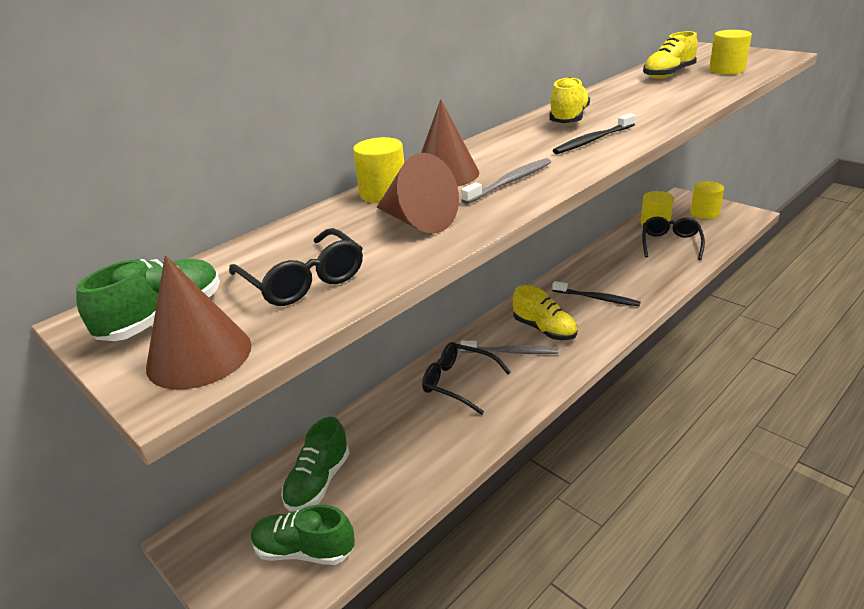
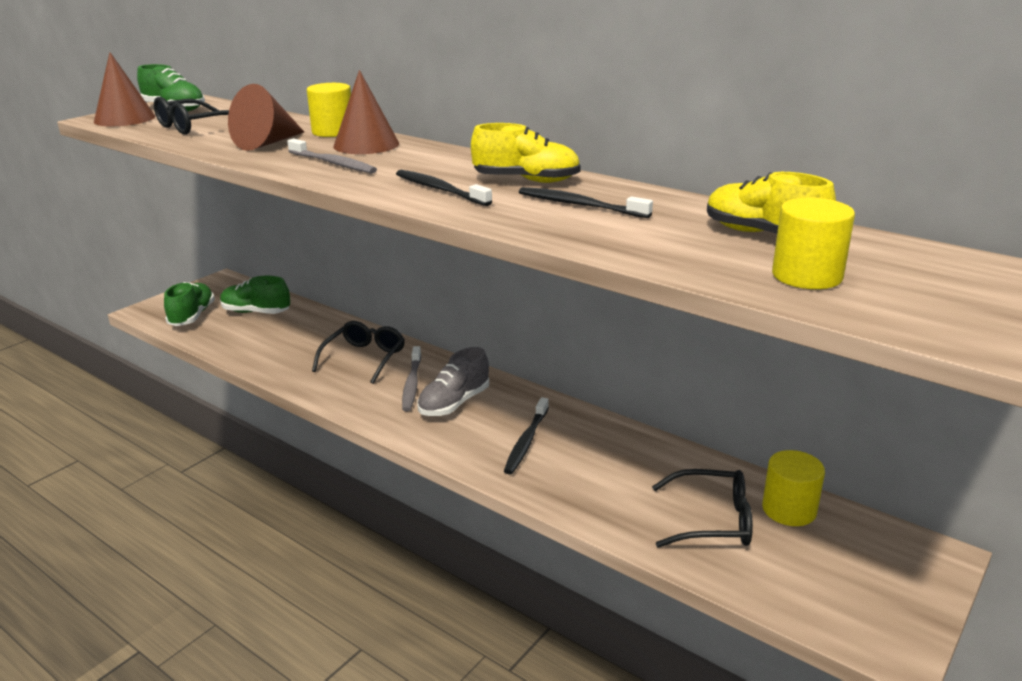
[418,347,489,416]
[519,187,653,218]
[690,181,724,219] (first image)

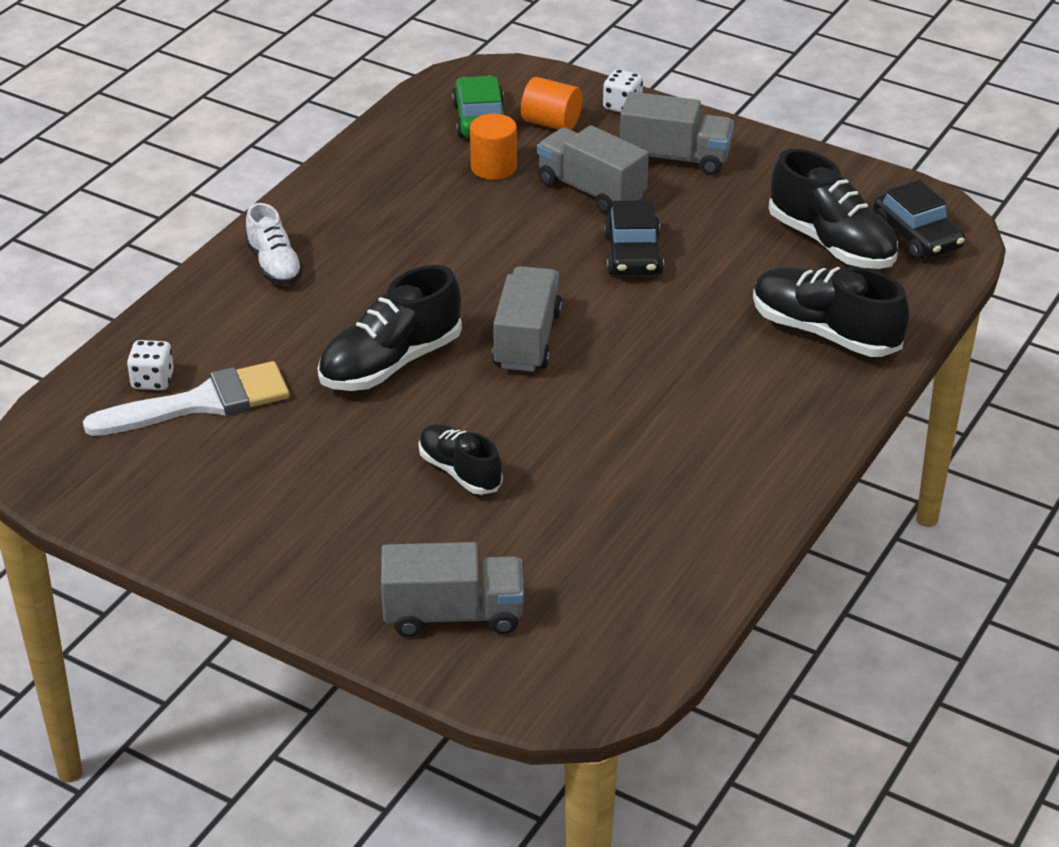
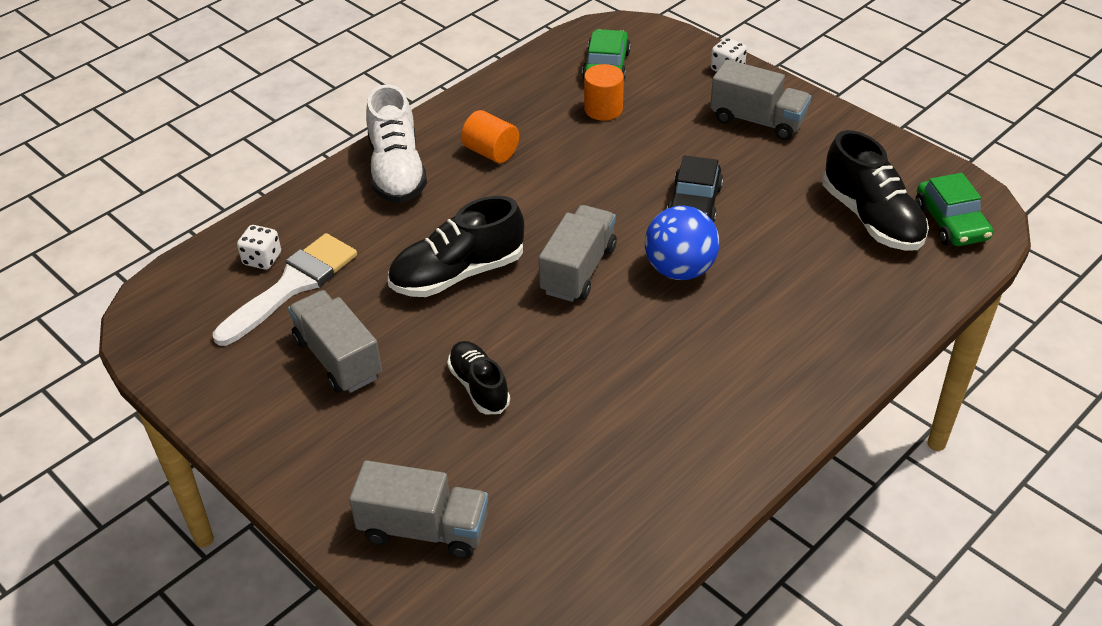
[213,233,357,346]
[288,290,382,393]
[366,85,427,203]
[461,110,519,163]
[645,205,720,280]
[916,173,993,246]
[753,267,910,357] (first image)

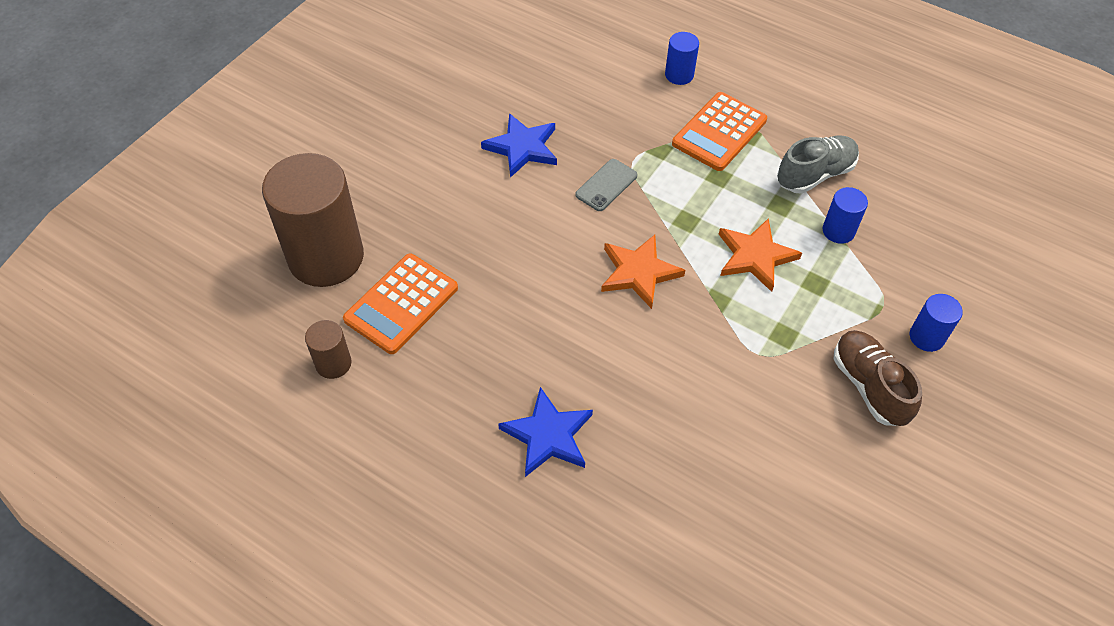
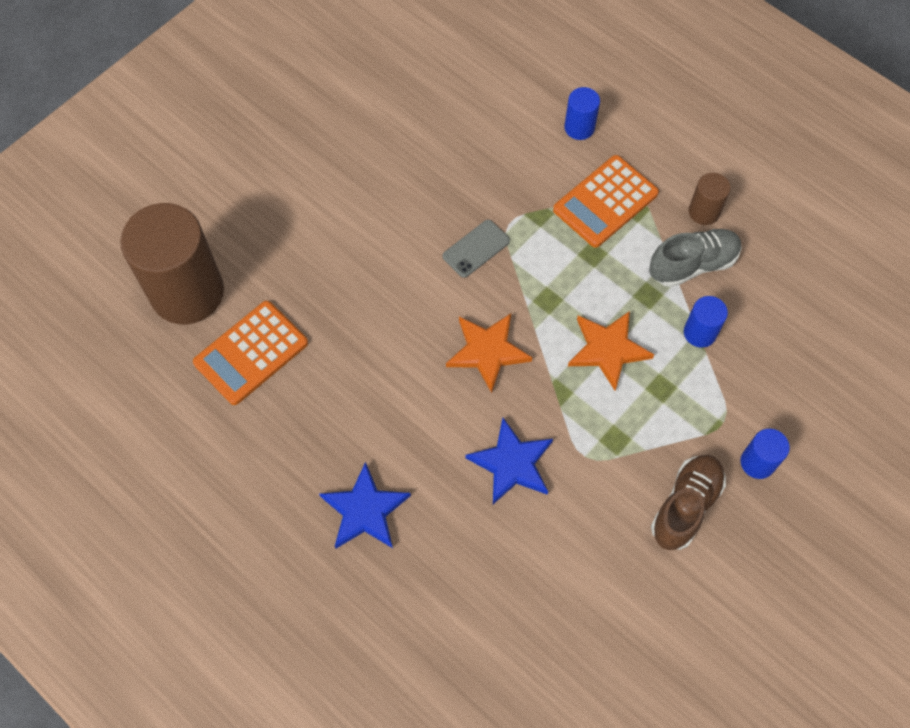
[465,418,553,504]
[651,455,726,550]
[689,173,731,225]

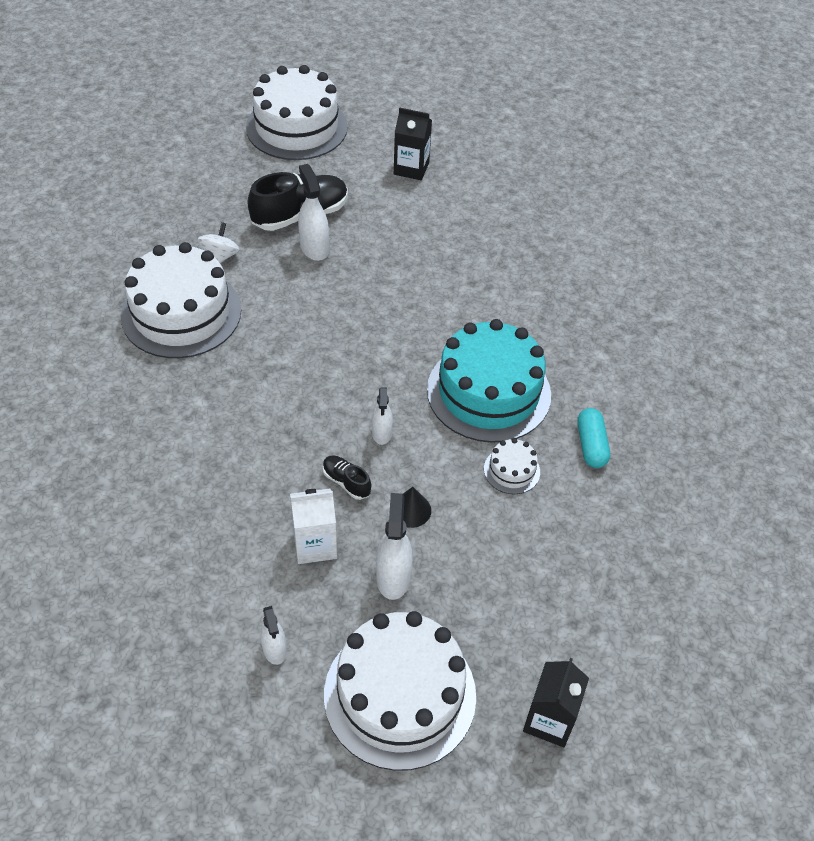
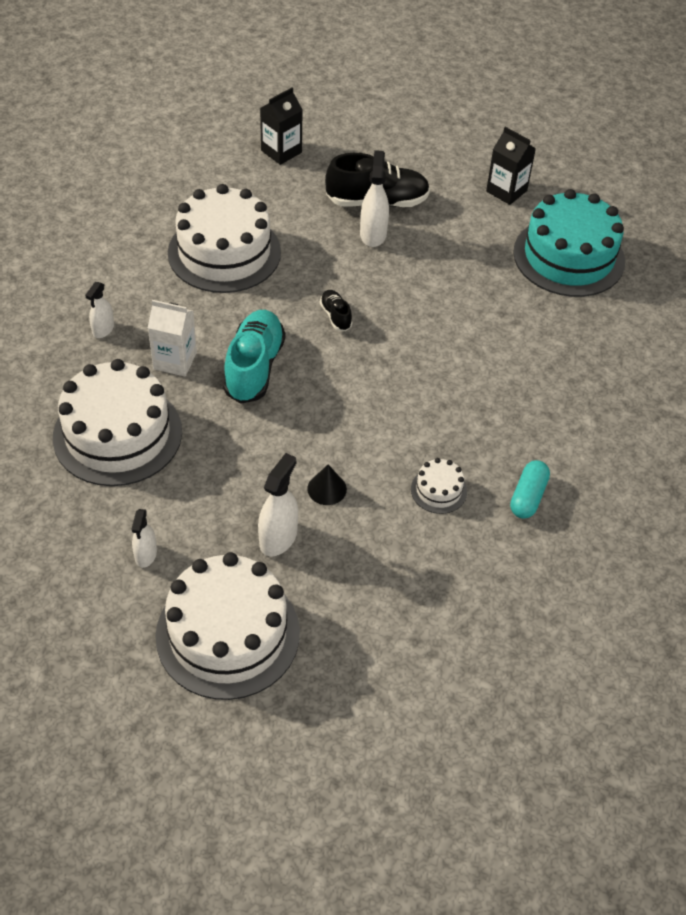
[53,359,182,486]
[85,282,114,338]
[148,300,197,377]
[223,310,285,404]
[260,87,303,165]
[320,290,352,331]
[513,189,625,297]
[198,222,240,263] (first image)

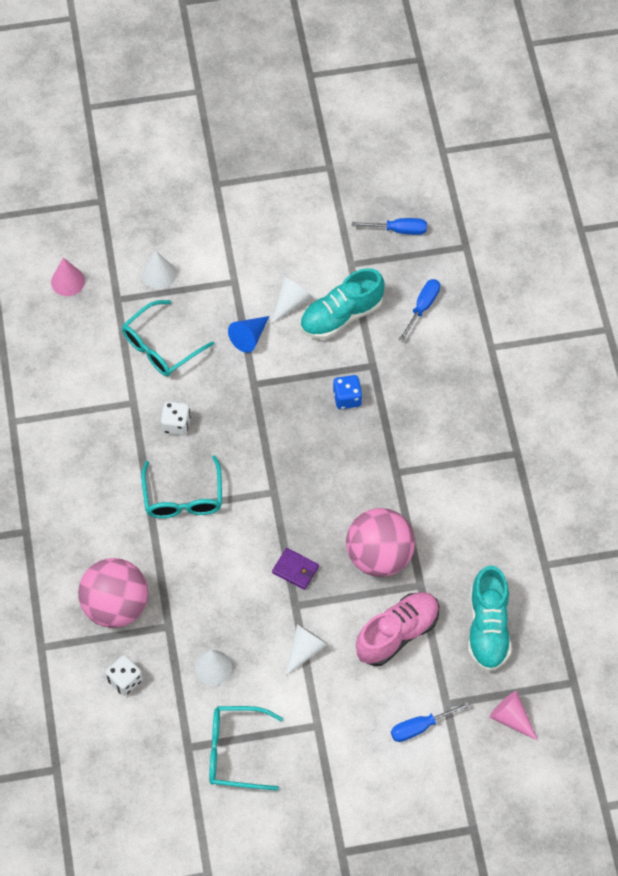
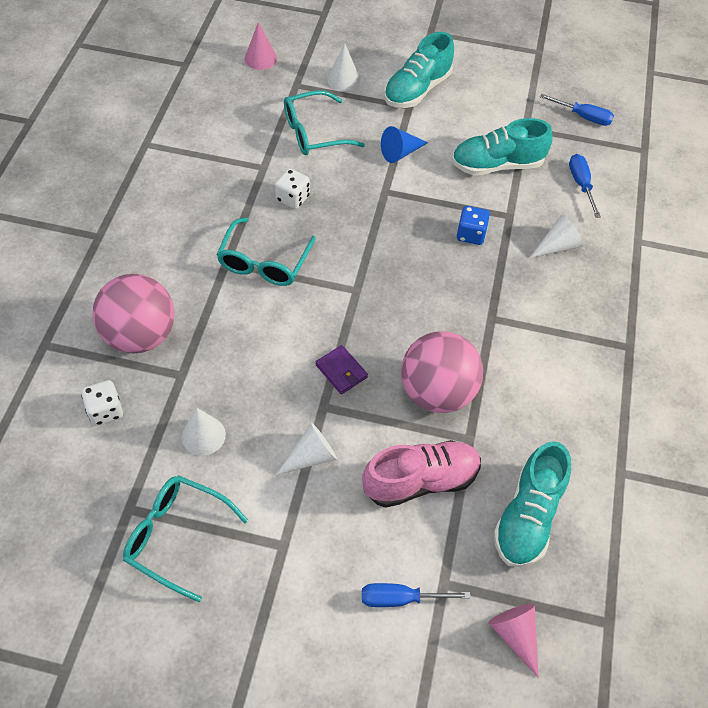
[384,32,454,108]
[529,215,583,259]
[569,154,601,218]

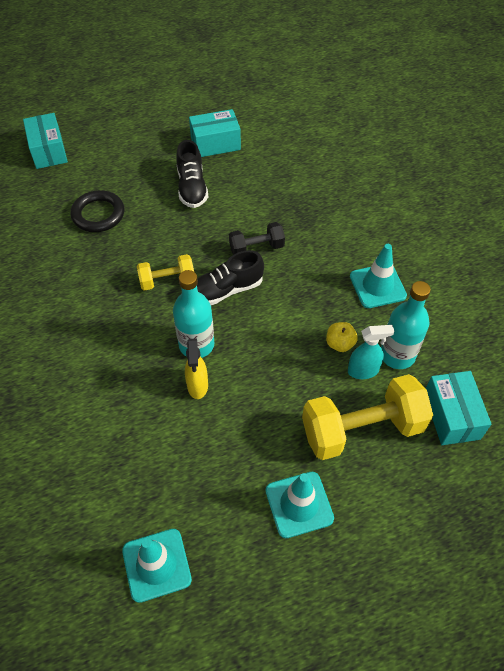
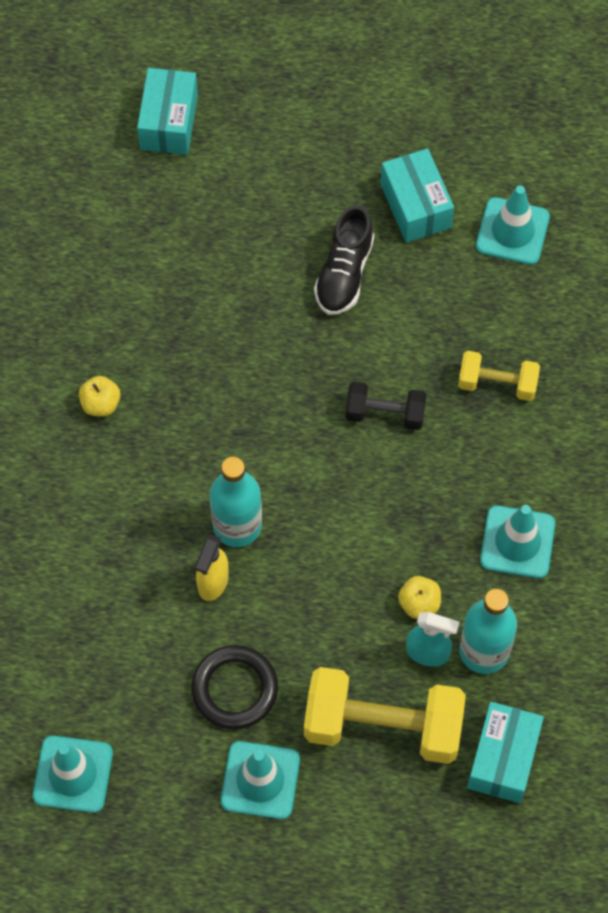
[79,376,120,416]
[191,645,278,729]
[381,148,454,243]
[458,351,540,401]
[476,185,550,265]
[197,250,264,305] (first image)

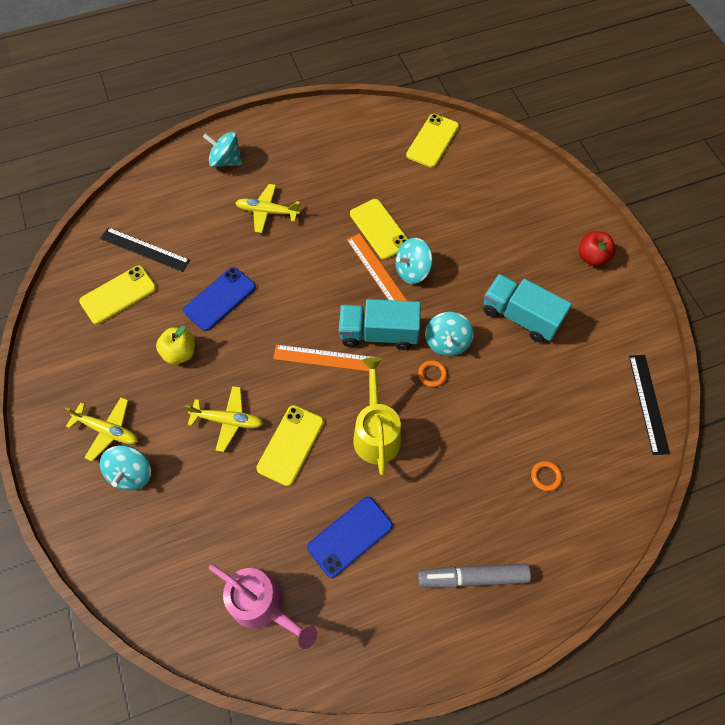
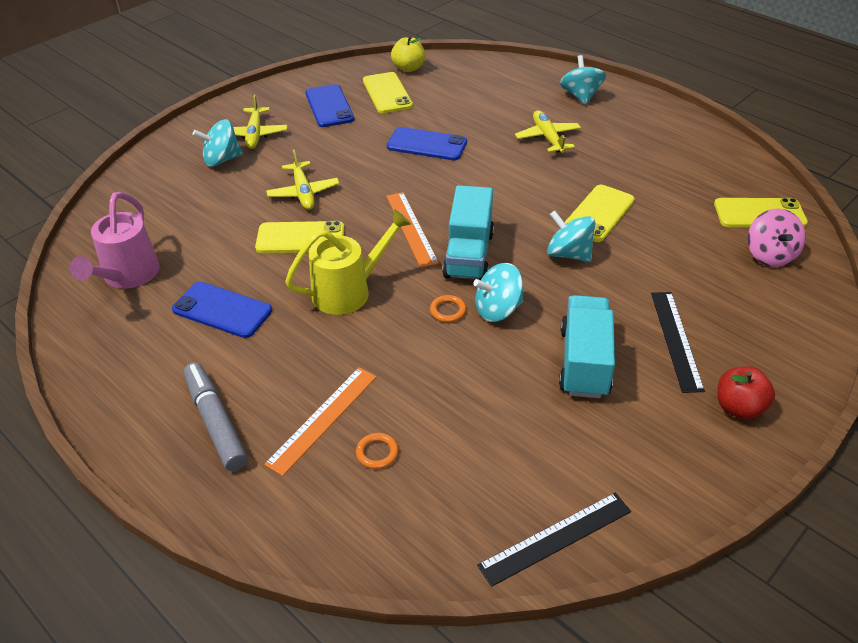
[264,368,376,476]
[305,84,354,127]
[363,72,413,113]
[391,36,425,72]
[442,185,494,280]
[651,292,705,393]
[748,209,806,267]

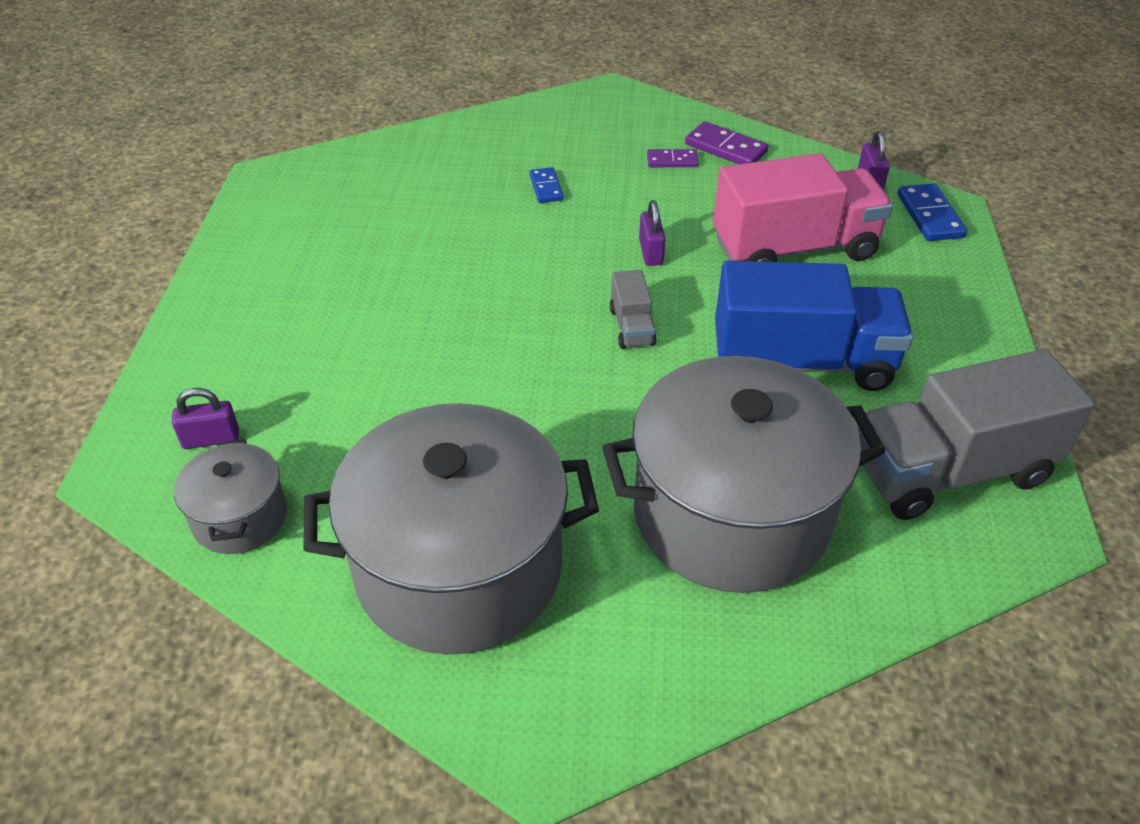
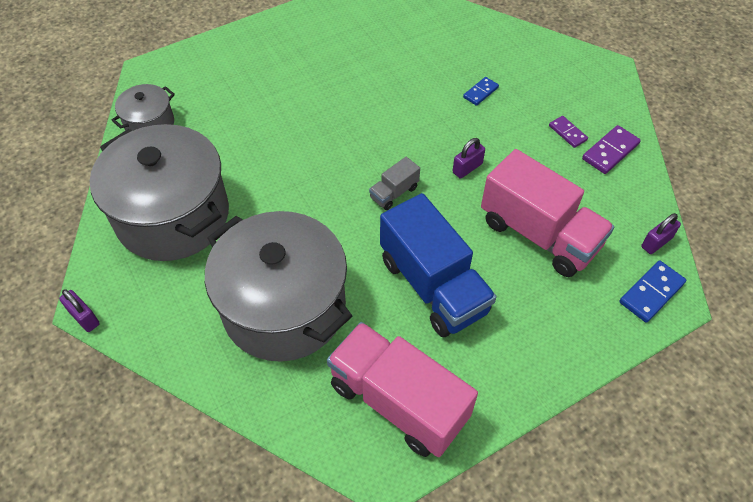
[59,289,100,332]
[327,322,478,457]
[582,125,641,174]

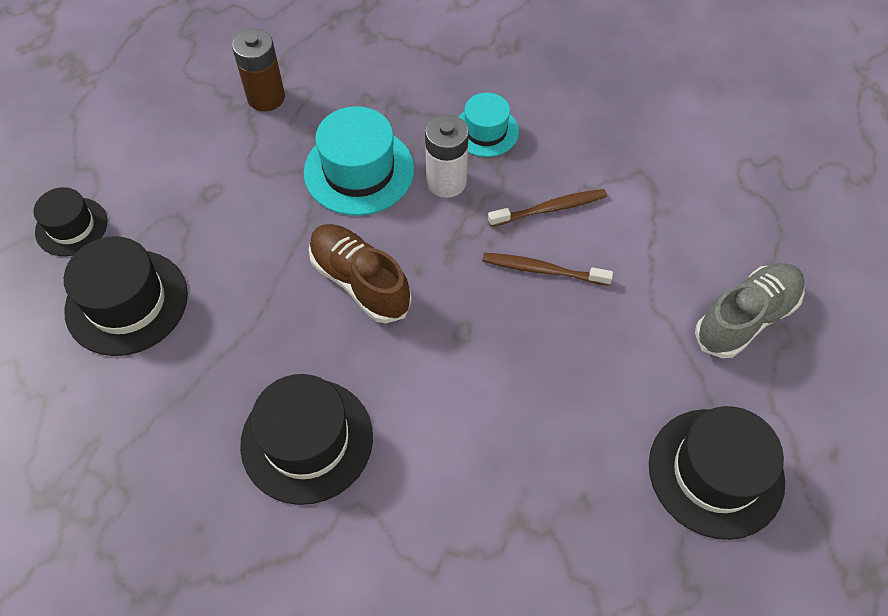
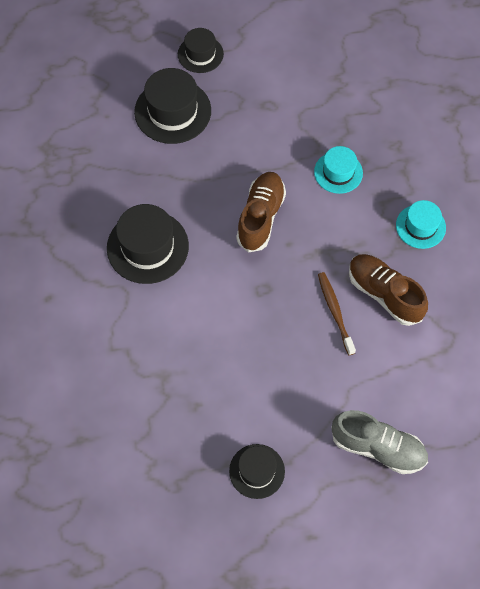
[229,444,285,499]
[314,146,363,194]
[349,254,428,326]
[232,29,285,111] (first image)
[425,115,469,198] (first image)

